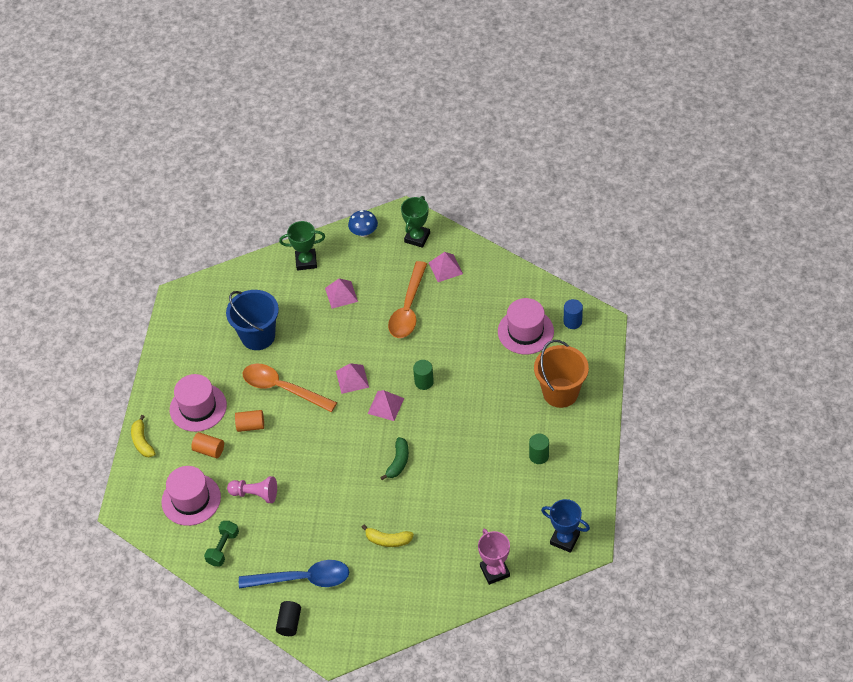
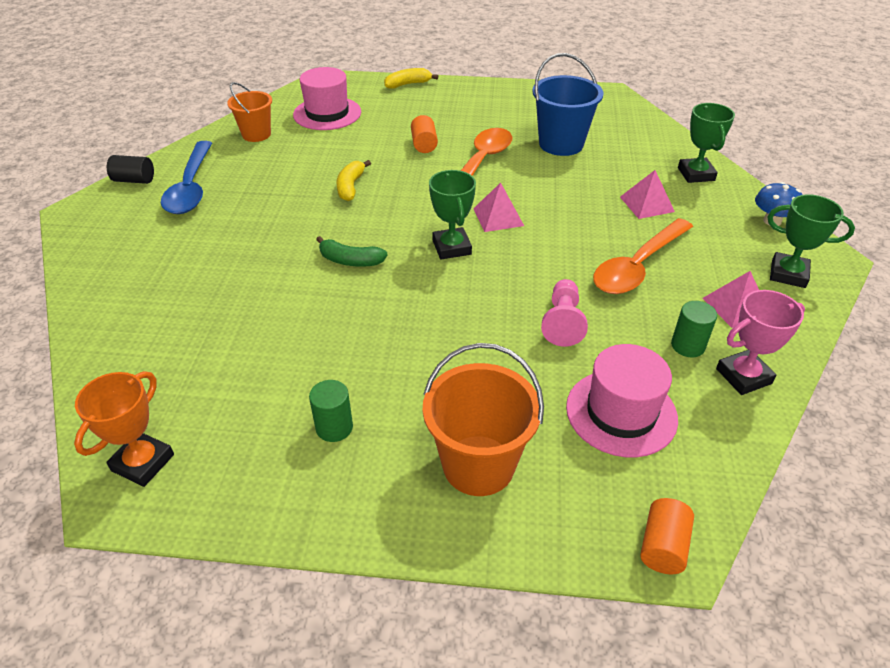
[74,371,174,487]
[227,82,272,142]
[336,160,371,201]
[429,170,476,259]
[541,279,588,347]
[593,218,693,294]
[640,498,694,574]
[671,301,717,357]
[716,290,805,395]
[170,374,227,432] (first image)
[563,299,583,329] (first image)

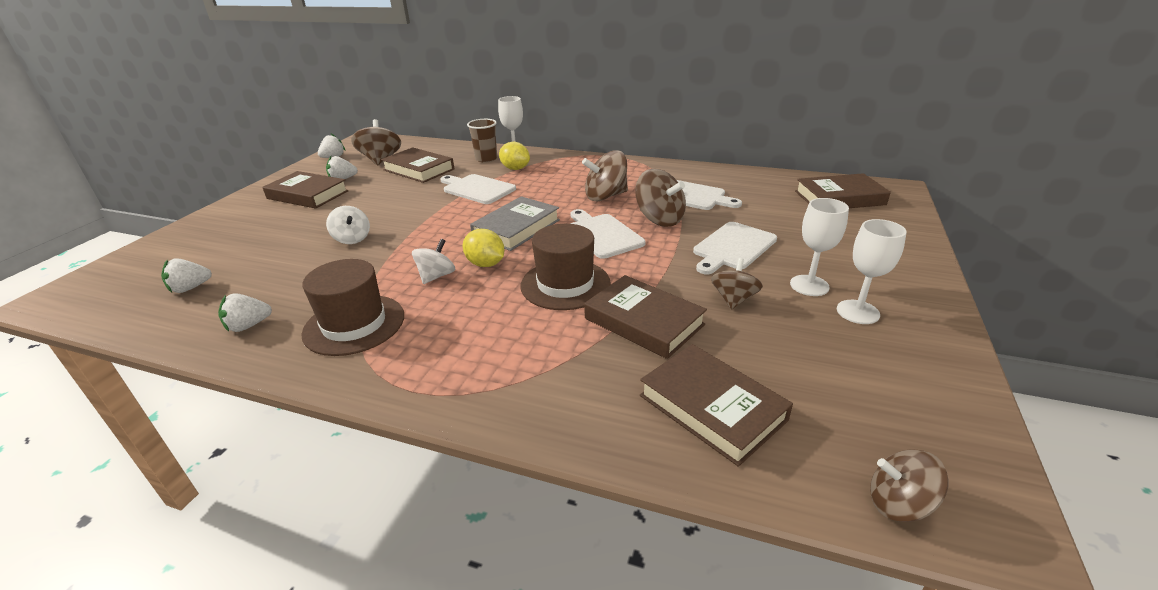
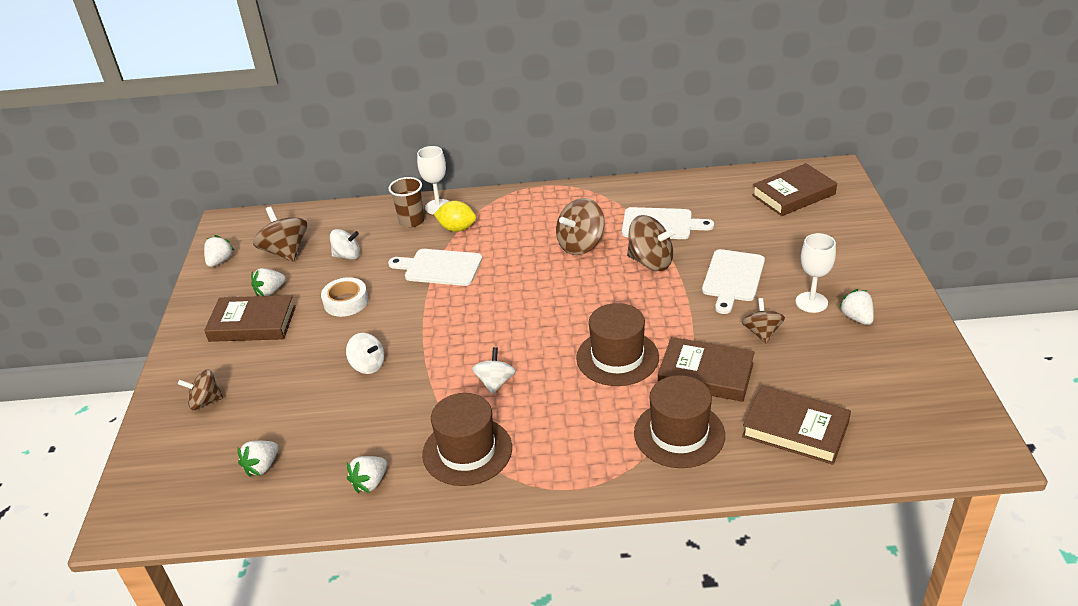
[178,369,224,410]
[321,277,369,317]
[330,229,360,260]
[634,375,725,468]
[839,289,874,325]
[462,229,504,267] (first image)
[470,196,560,251] (first image)
[570,209,646,259] (first image)

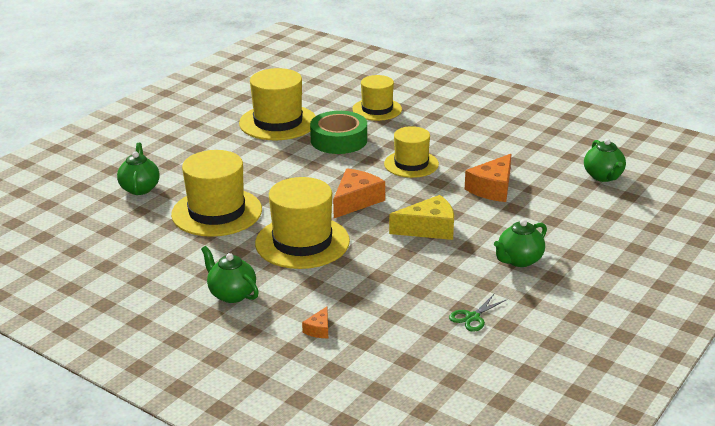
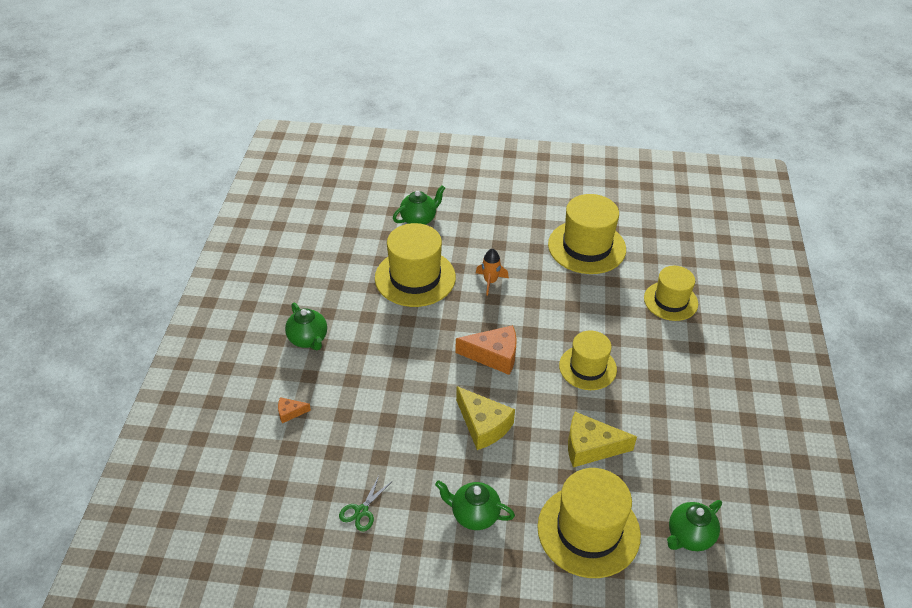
[285,303,327,350]
[339,476,391,531]
[476,248,509,295]
[537,468,641,578]
[568,412,637,467]
[310,111,367,154] (first image)

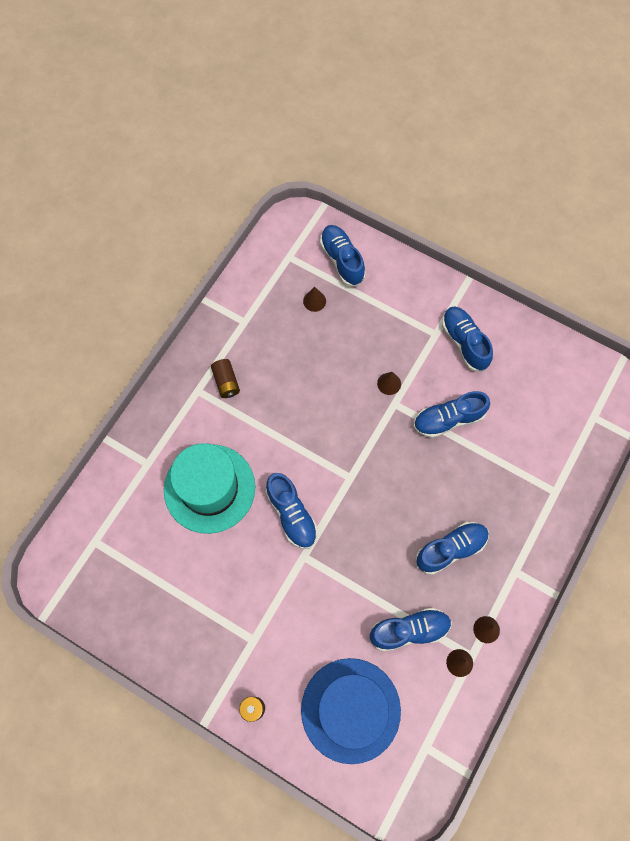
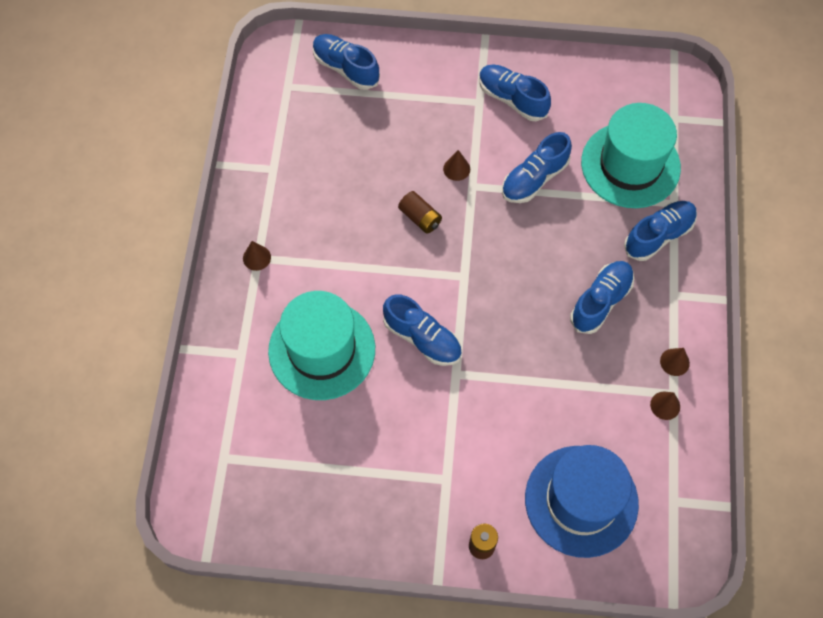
[243,241,271,271]
[398,191,442,234]
[581,103,681,208]
[624,201,697,261]

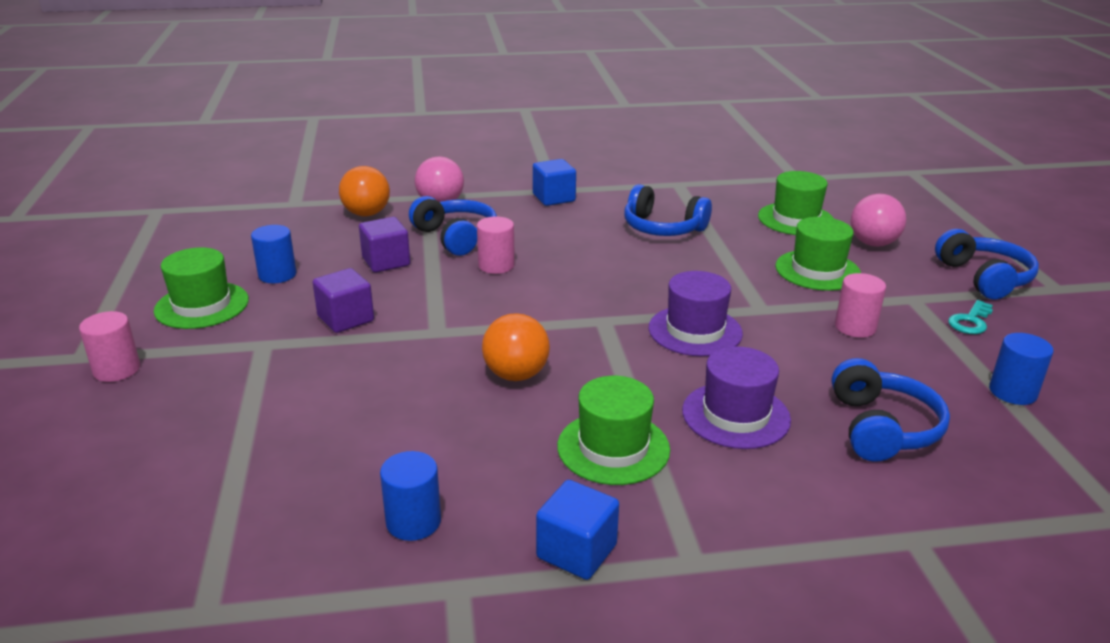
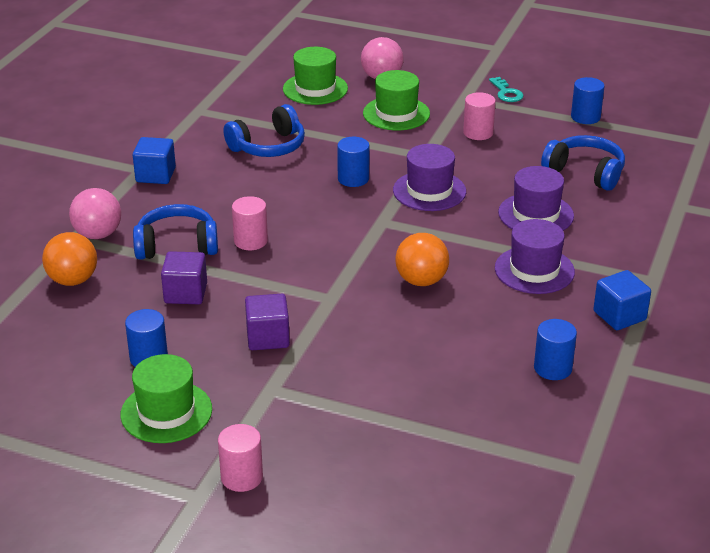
[337,137,370,187]
[495,219,575,294]
[935,229,1039,299] (first image)

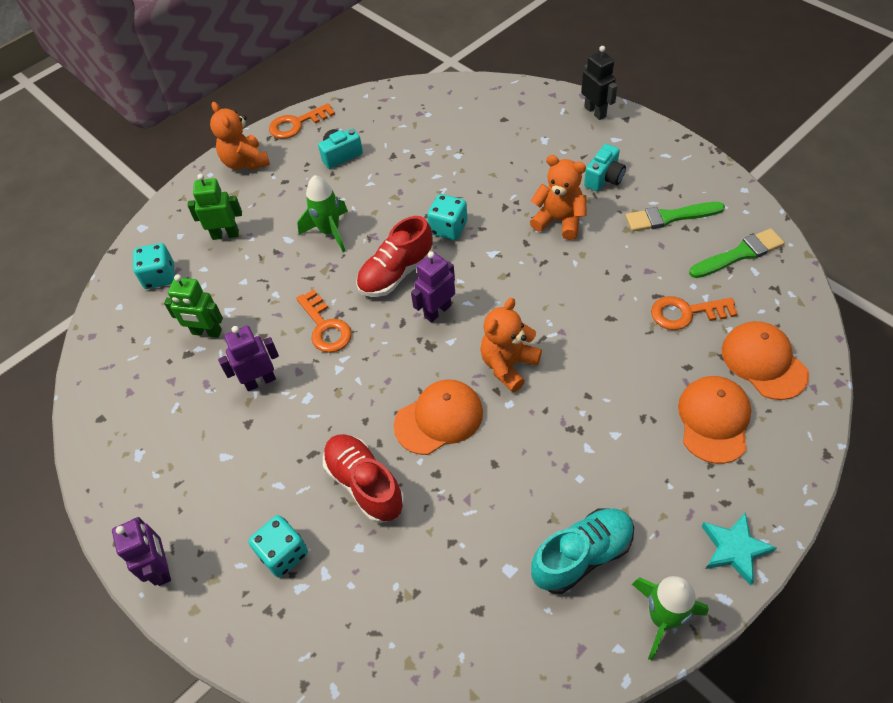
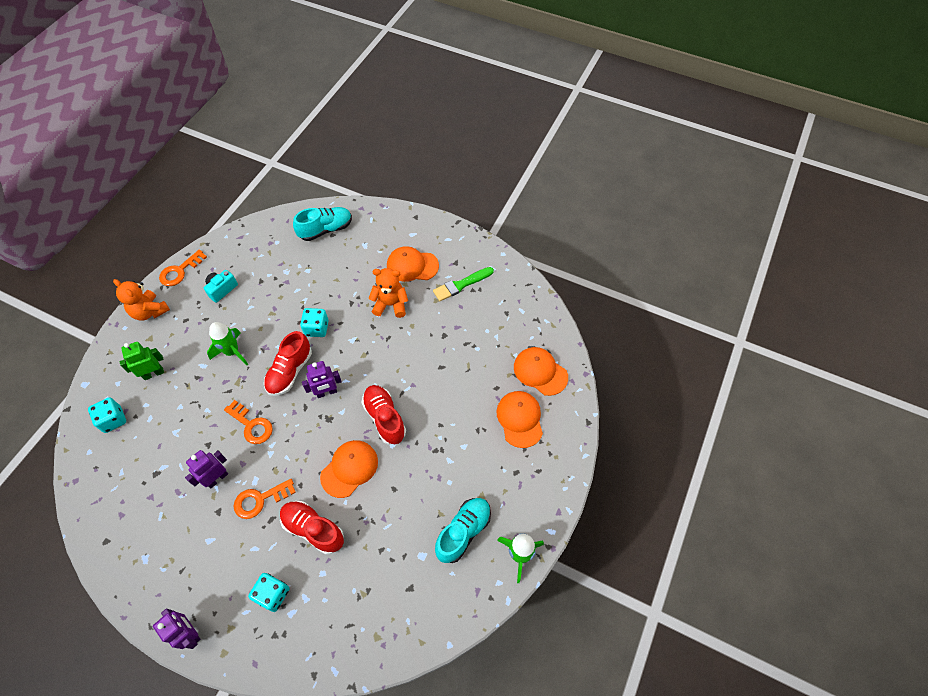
[234,479,296,519]
[293,207,352,241]
[302,361,342,398]
[361,385,406,444]
[387,246,439,282]
[164,274,223,338] (first image)
[581,46,618,120] (first image)
[689,228,785,278] (first image)
[702,512,776,585] (first image)

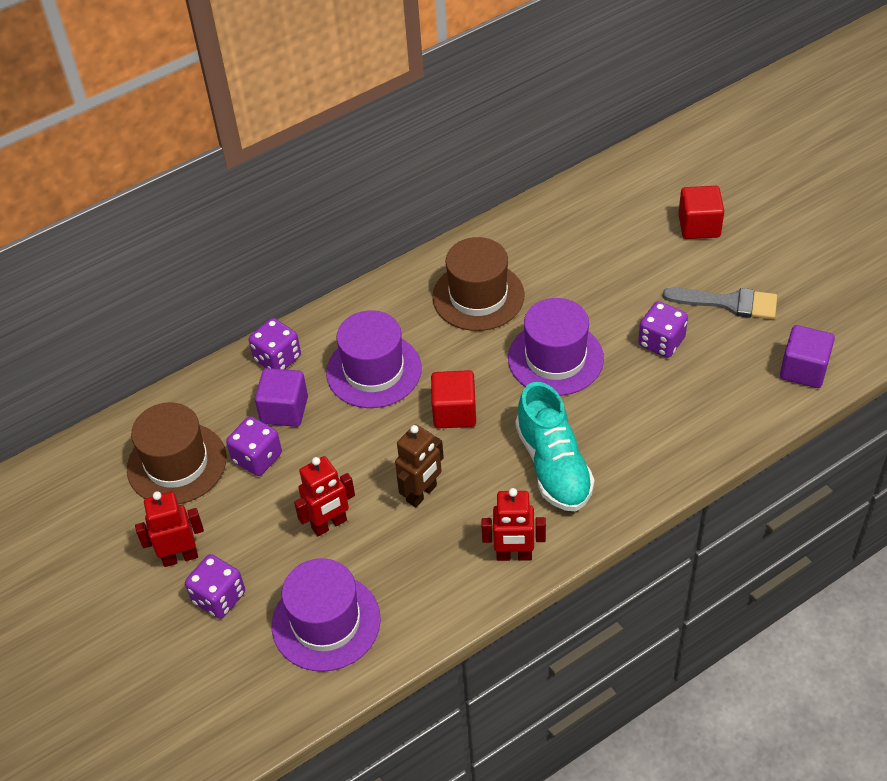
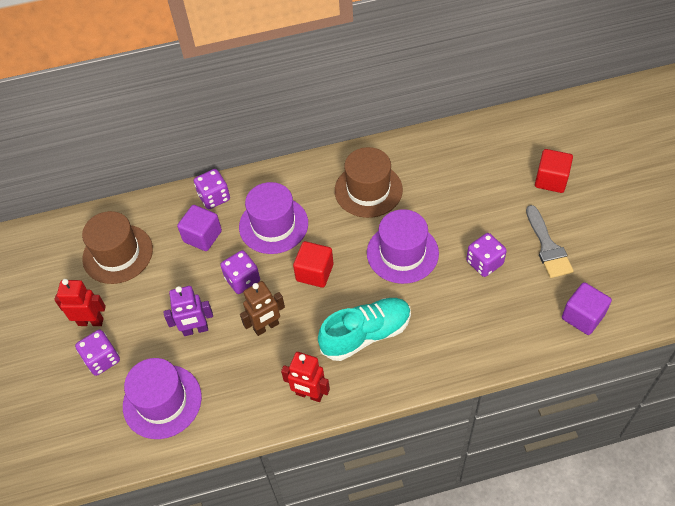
[164,286,213,336]
[220,250,260,294]
[318,298,411,361]
[526,205,574,278]

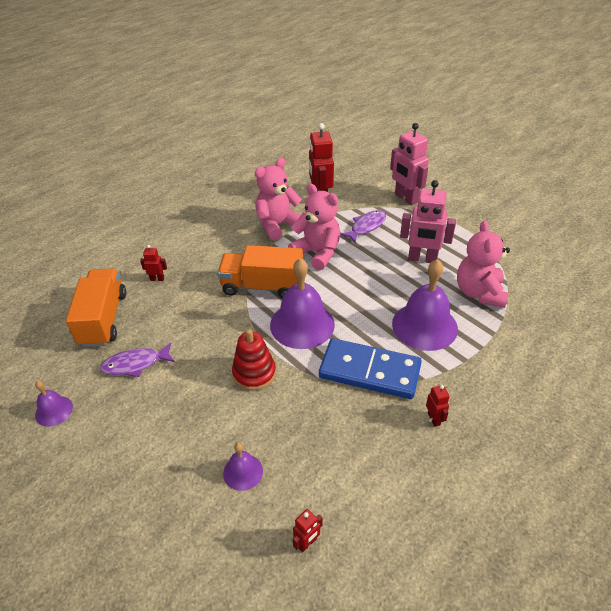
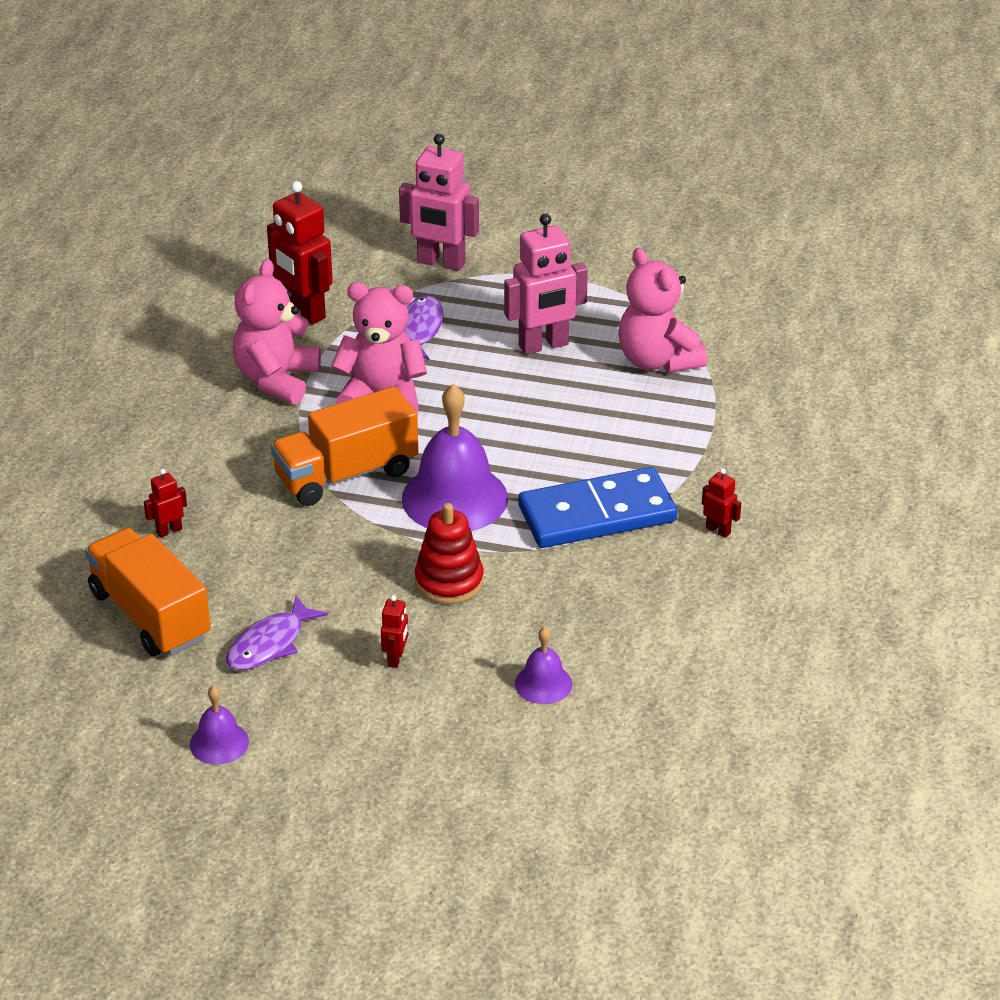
[381,595,408,668]
[392,259,458,351] (first image)

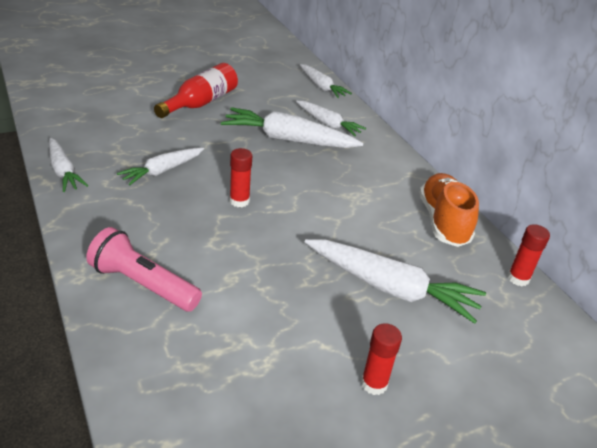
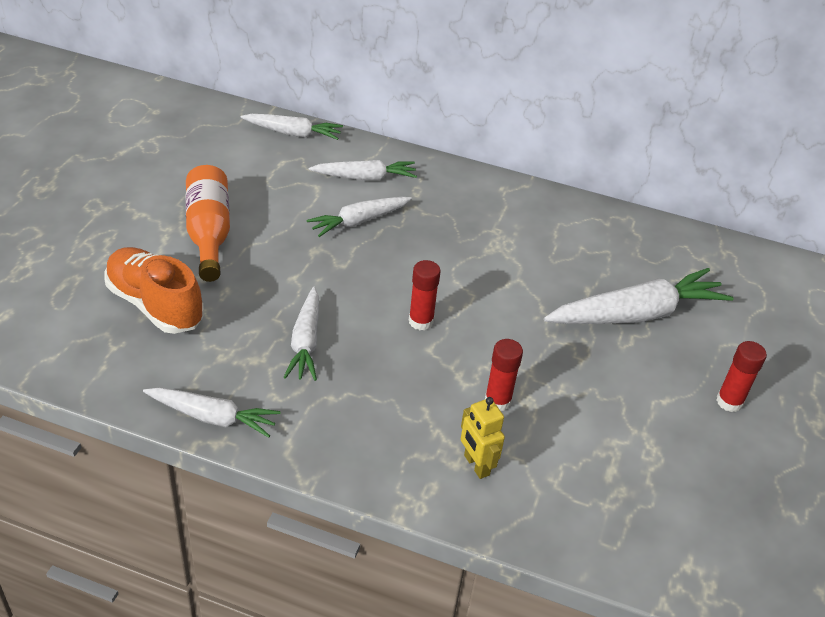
[105,247,204,334]
[186,165,230,282]
[306,197,412,237]
[461,397,505,479]
[485,339,523,411]

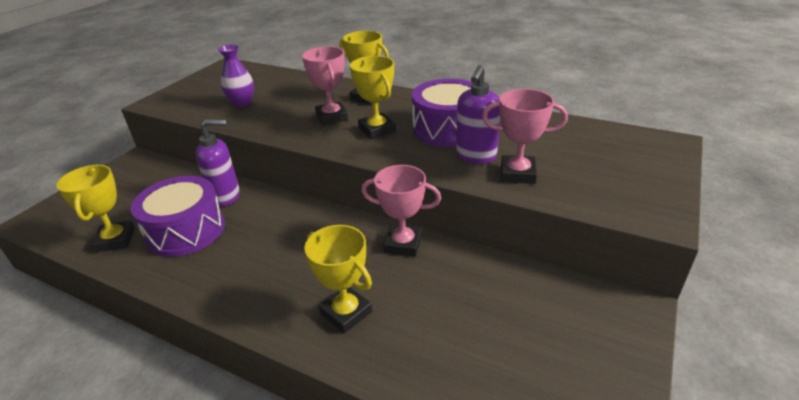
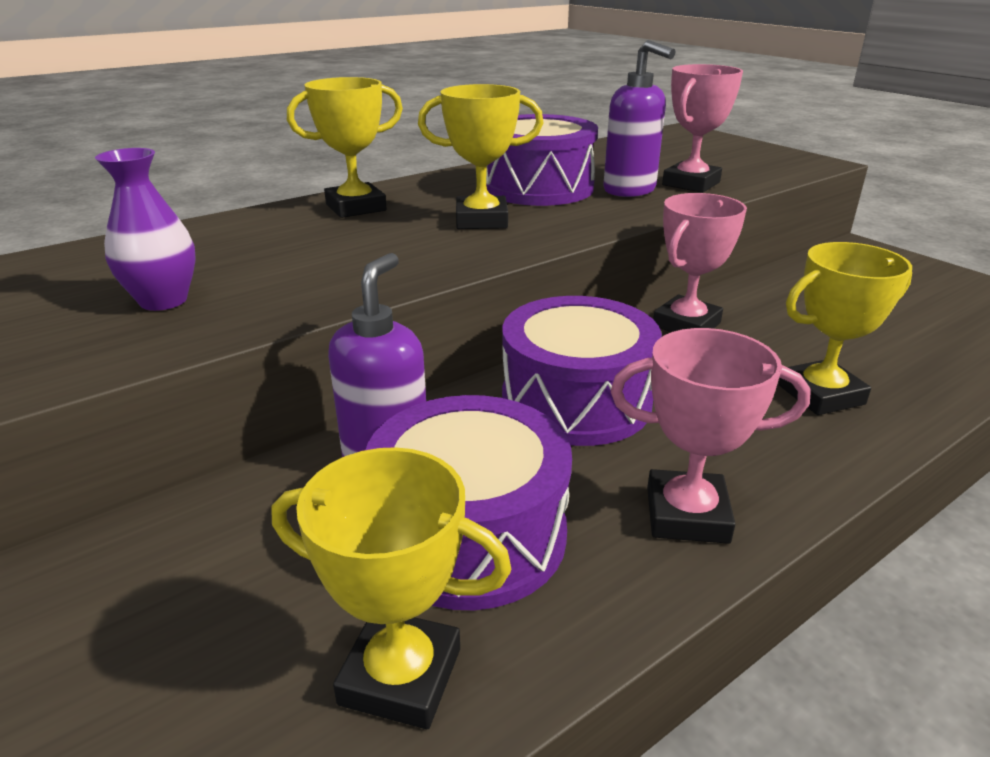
[502,296,662,446]
[611,328,811,544]

